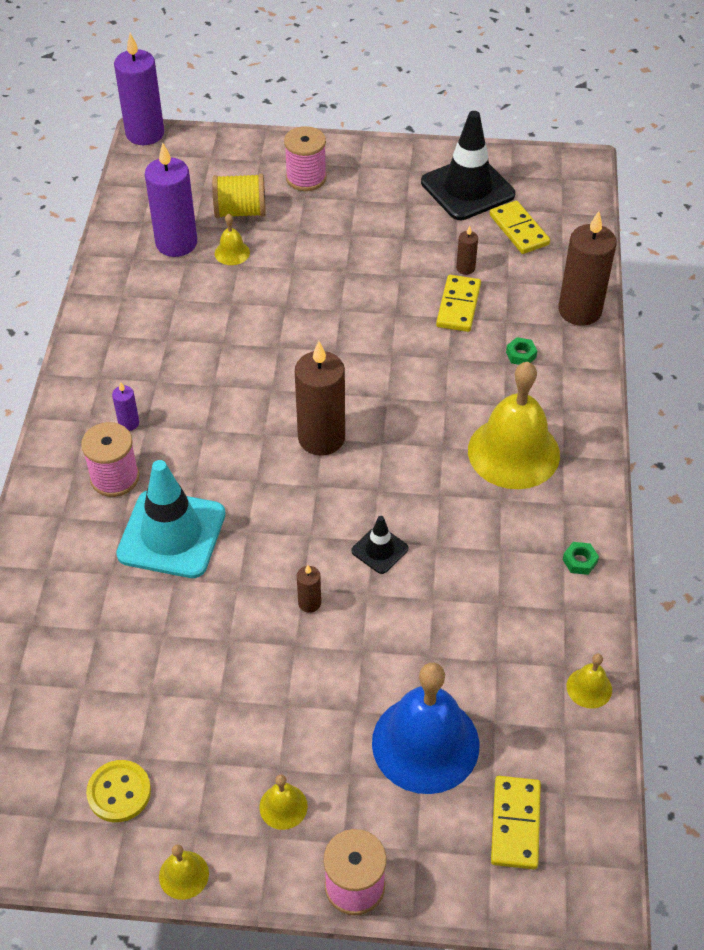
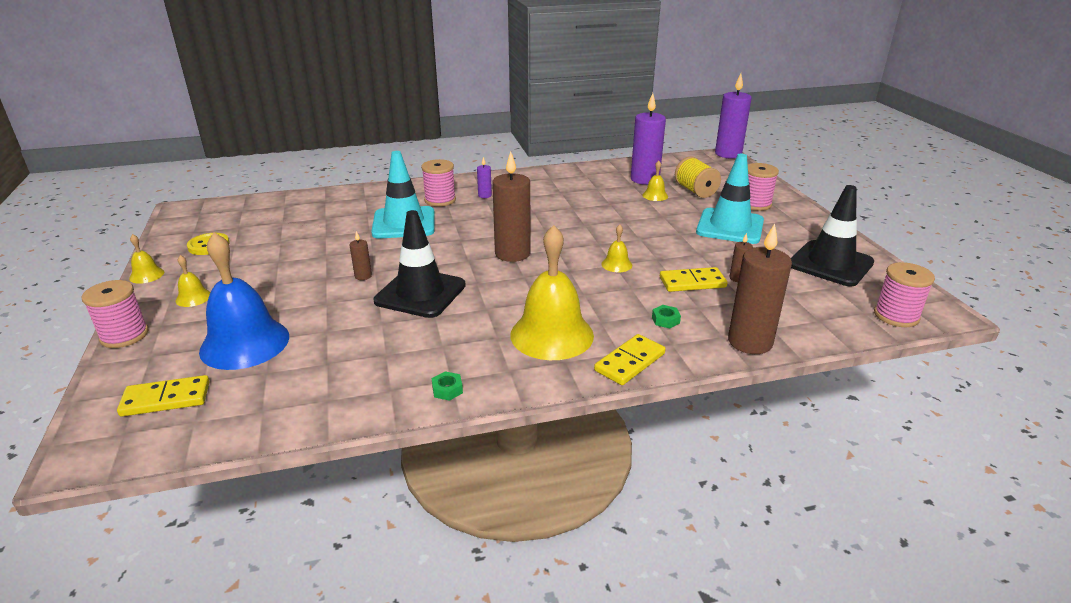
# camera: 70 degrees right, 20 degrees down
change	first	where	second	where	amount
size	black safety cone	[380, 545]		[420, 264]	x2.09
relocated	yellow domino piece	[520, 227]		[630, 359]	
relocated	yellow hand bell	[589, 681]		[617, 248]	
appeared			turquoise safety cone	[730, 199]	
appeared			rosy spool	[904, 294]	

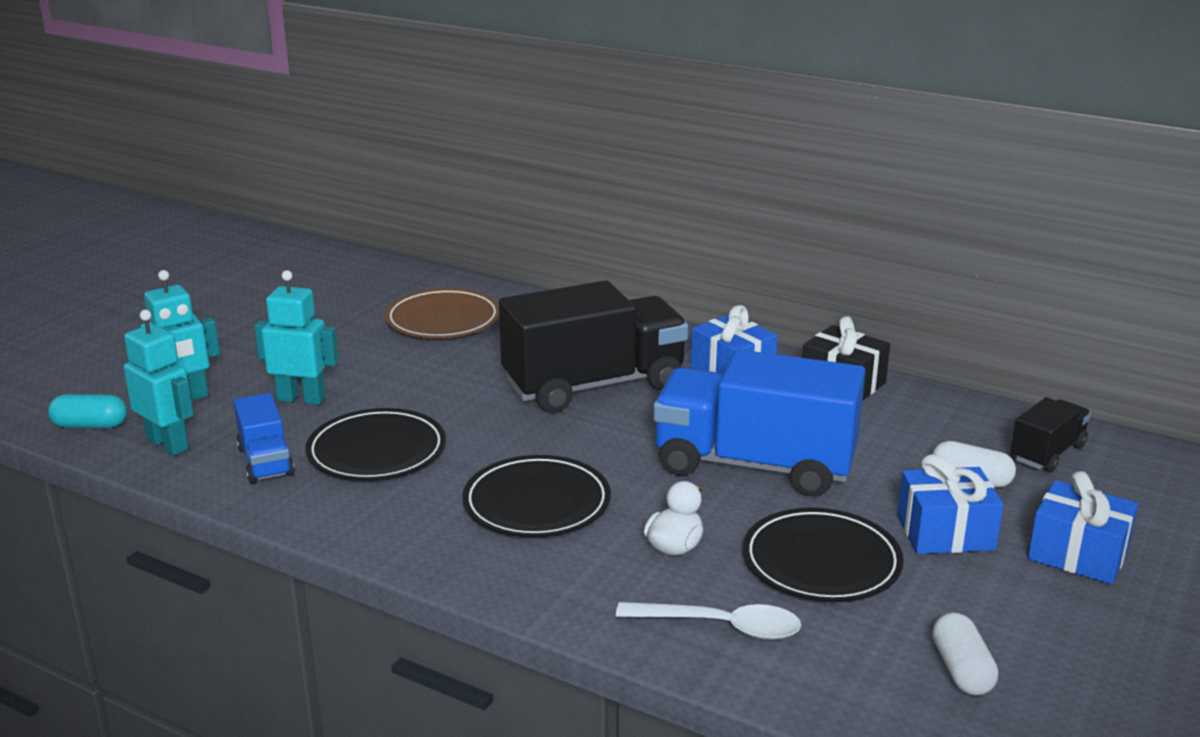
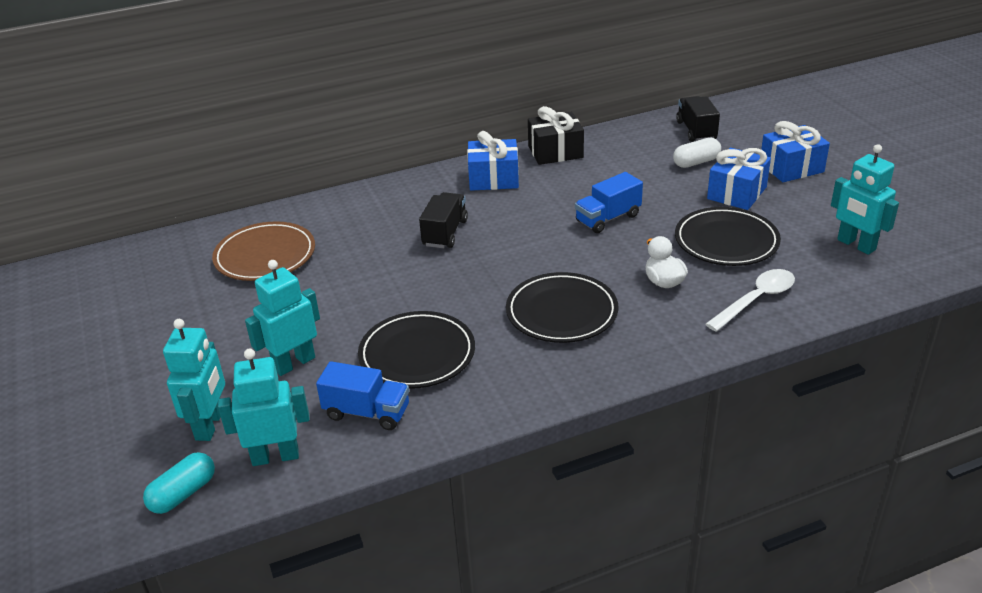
# camera: 50 degrees left, 10 degrees up
change	first	where	second	where	amount
size	black truck	[593, 347]		[443, 220]	x0.49
size	blue truck	[759, 423]		[609, 202]	x0.49
exchanged	white pill	[965, 654]	turquoise robot	[865, 199]	

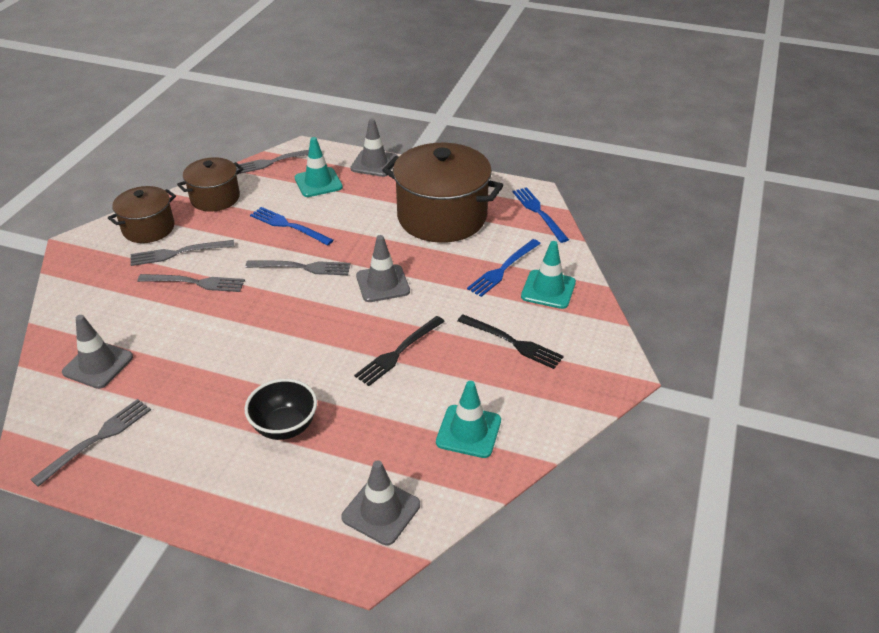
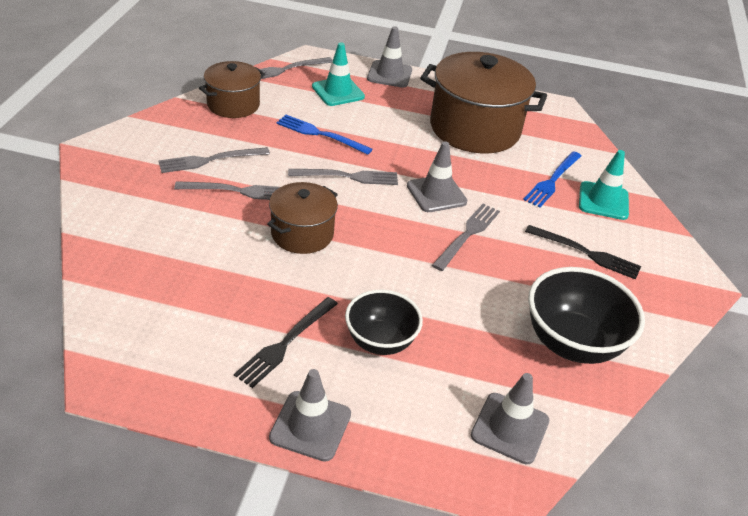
# camera: 10 degrees left, 0 degrees up
change	first	where	second	where	amount
relocated	black table fork	[399, 351]		[286, 342]	
relocated	dark brown stockpot	[142, 214]		[302, 218]	
relocated	gray safety cone	[97, 352]		[310, 415]	
relocated	gray table fork	[90, 443]		[466, 237]	
exchanged	turquoise safety cone	[468, 419]	black deep dish	[586, 315]	
missing	blue table fork	[540, 215]			

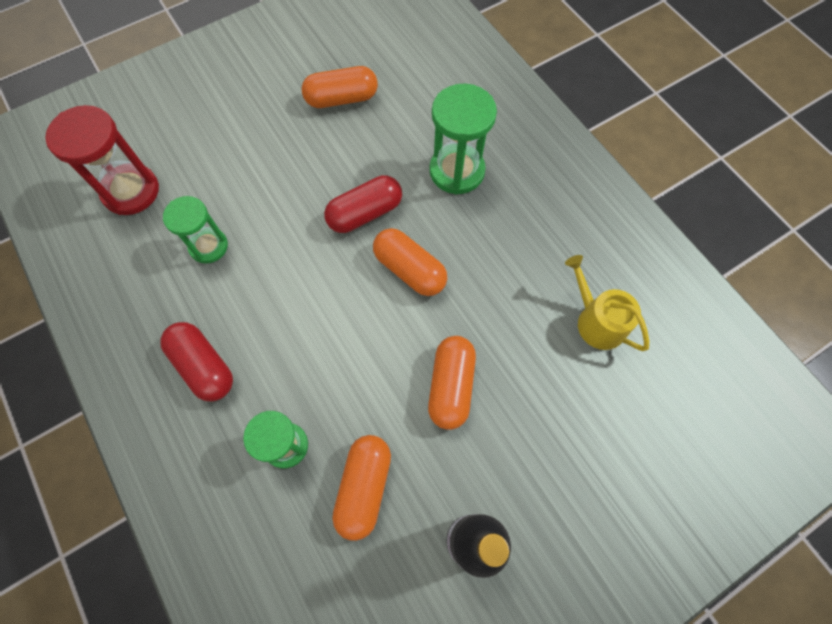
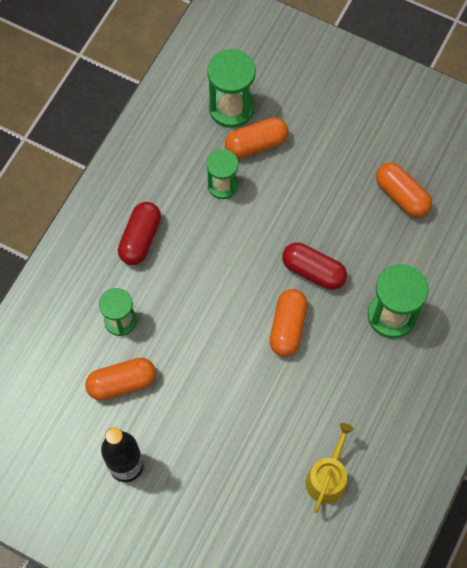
# camera: 60 degrees right, 0 degrees up
change	first	where	second	where	amount
colour	red hourglass	[102, 160]	emerald hourglass	[231, 88]	
relocated	bright orange pill	[452, 383]		[256, 137]	

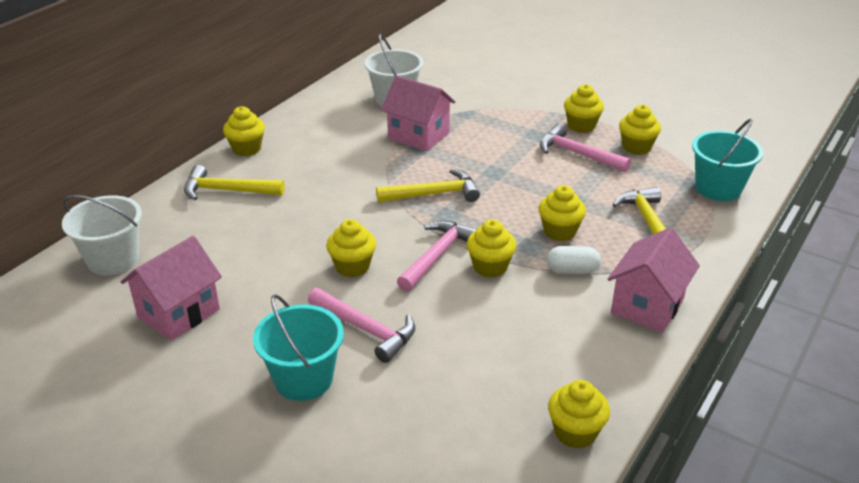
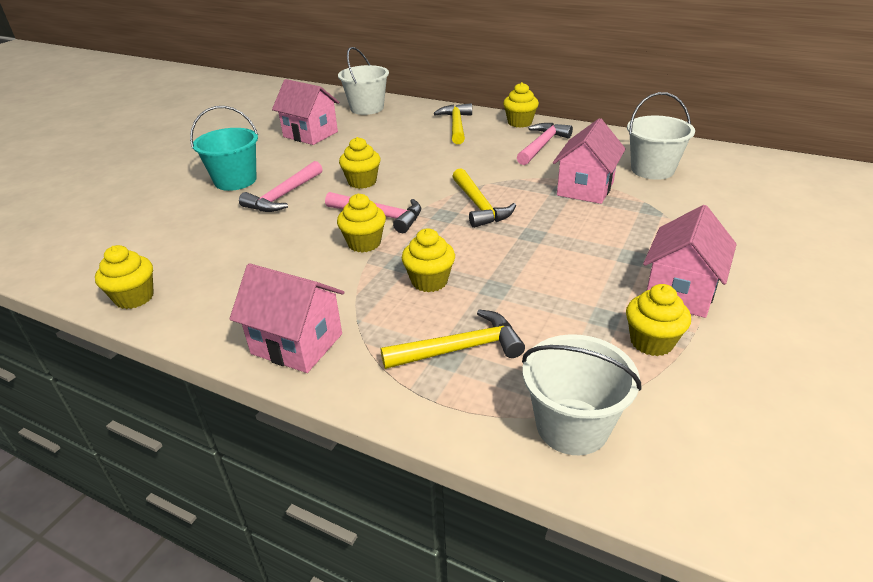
# camera: 85 degrees right, 0 degrees up
change	first	where	second	where	amount
relocated	rosy carpenter's hammer	[585, 148]		[545, 144]	
colour	turquoise bucket	[727, 160]	white bucket	[581, 394]	
exchanged	yellow cupcake	[584, 108]	rosy toy house	[690, 261]	
missing	white pill	[574, 260]			

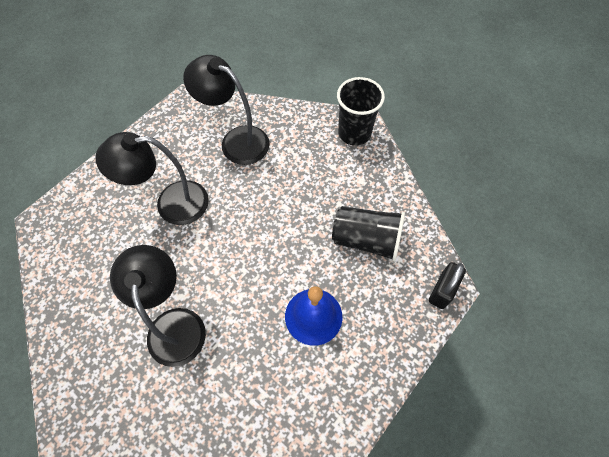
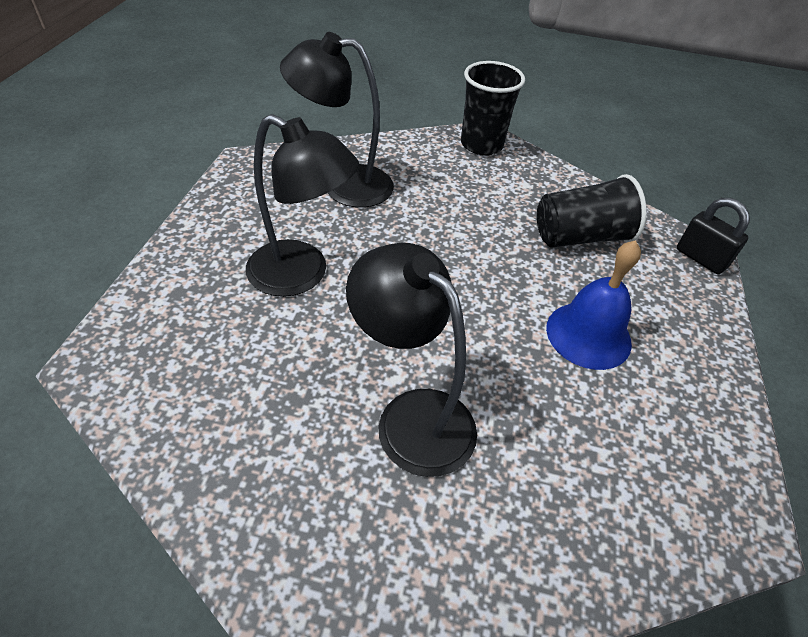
# camera: 30 degrees left, 15 degrees down
change	first	where	second	where	amount
spun	black reading lamp	[152, 178]		[302, 205]	120 degrees counterclockwise
spun	black lock	[447, 285]		[713, 236]	45 degrees counterclockwise

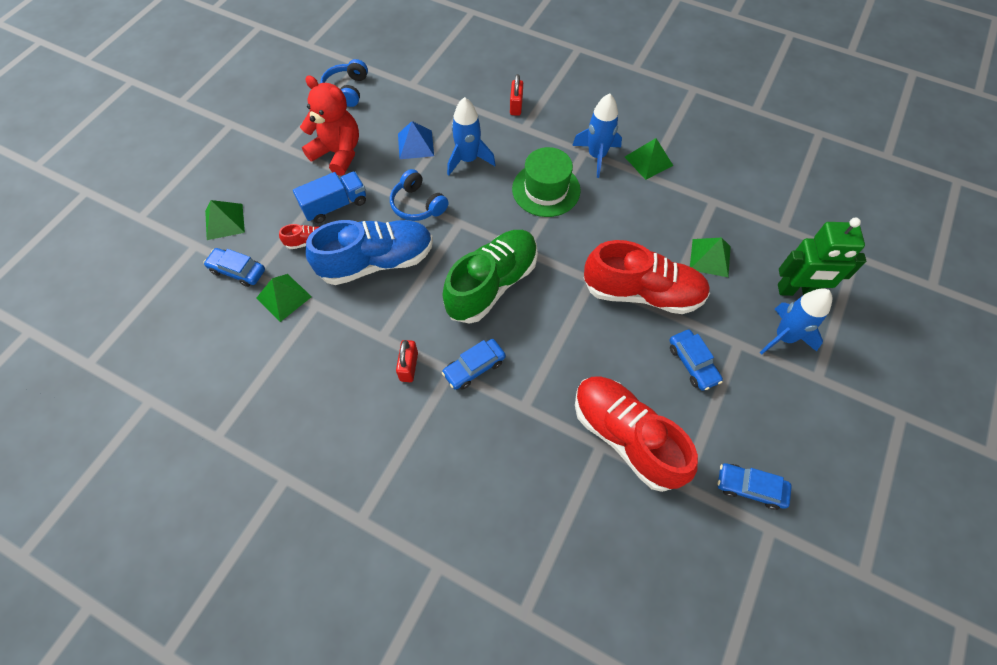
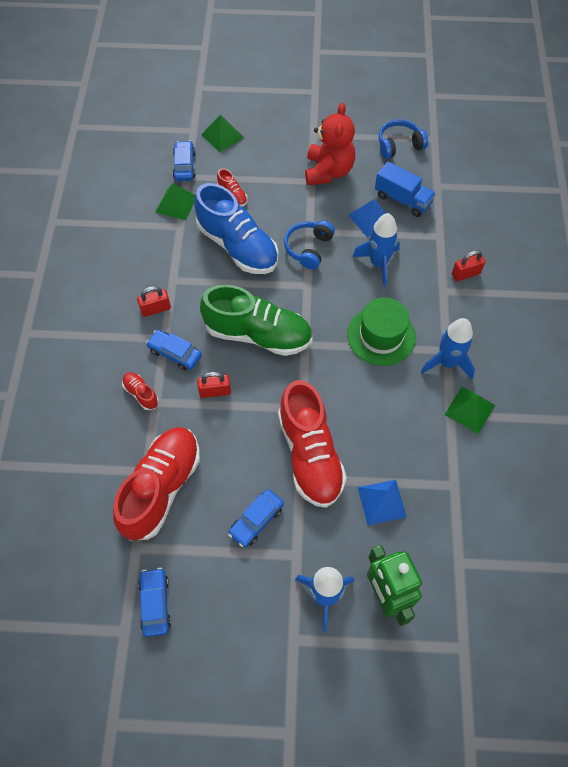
# camera: 65 degrees right, 0 degrees up
change	first	where	second	where	amount
appeared			red shoe	[140, 391]	
appeared			red lock	[214, 385]	
colour	emerald pyramid shape	[710, 257]	blue pyramid shape	[382, 502]	
relocated	blue truck	[329, 197]		[405, 189]	

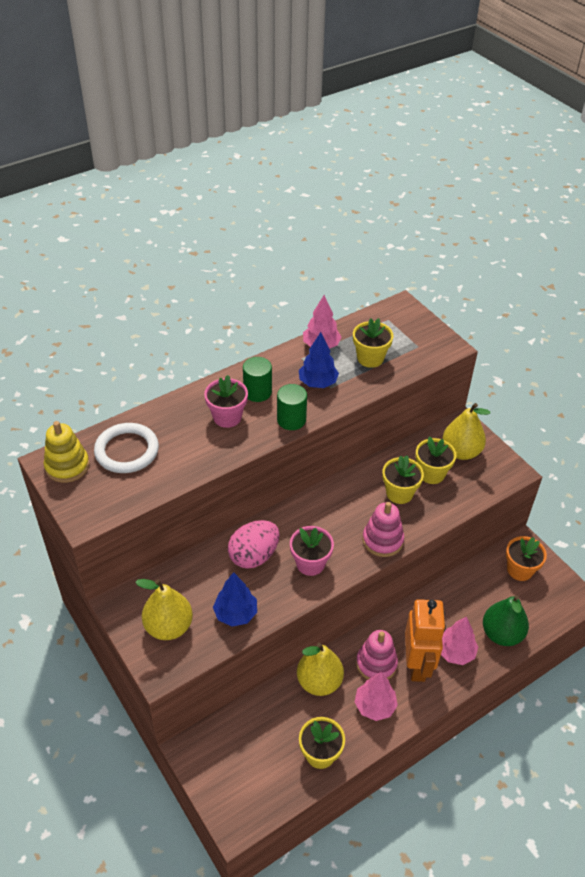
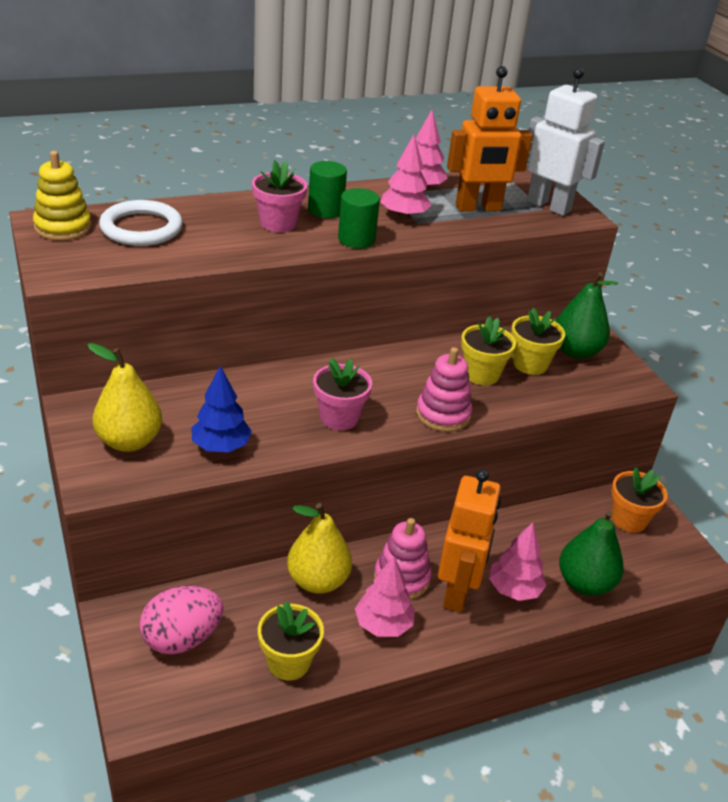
# camera: 10 degrees right, 10 degrees down
change	first	where	second	where	amount
relocated	rosy egg	[254, 544]		[181, 620]	
colour	blue fir tree	[319, 360]	rosy fir tree	[406, 177]	
exchanged	yellow potted plant	[373, 343]	bright orange robot	[490, 139]	
appeared			white robot	[566, 141]	
colour	yellow toy pear	[466, 431]	emerald toy pear	[586, 315]	

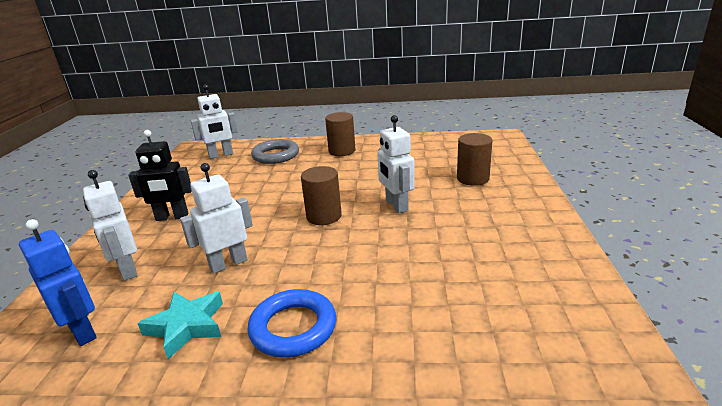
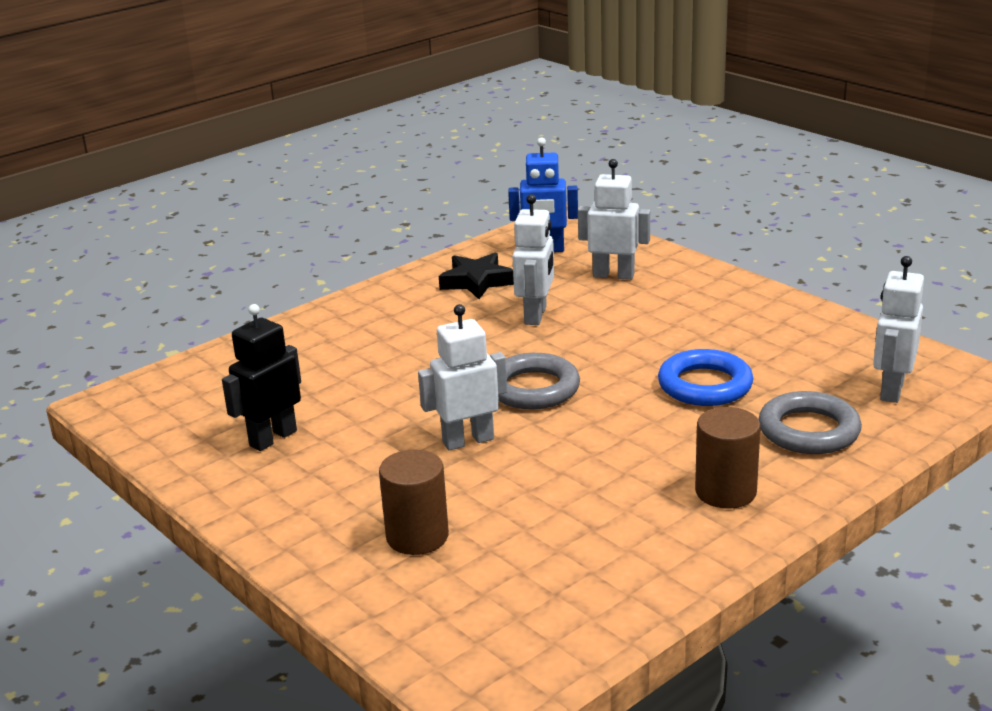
# camera: 135 degrees right, 0 degrees up
change	first	where	second	where	amount
relocated	black robot	[160, 175]		[261, 377]	
spun	white robot	[396, 164]		[462, 377]	45 degrees counterclockwise
colour	turquoise star shape	[180, 325]	black star shape	[476, 276]	
exchanged	dark brown cylinder shape	[321, 195]	gray torus	[539, 381]	
relocated	blue torus	[291, 323]		[705, 377]	

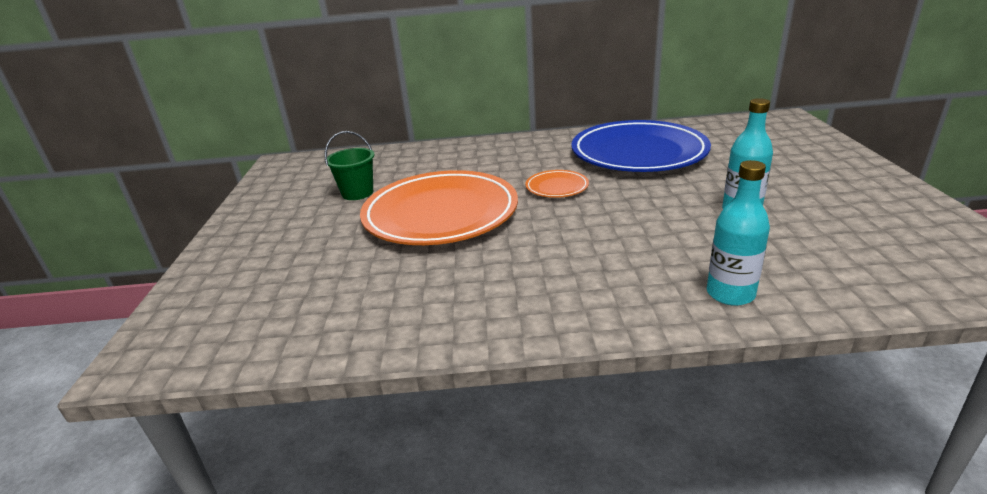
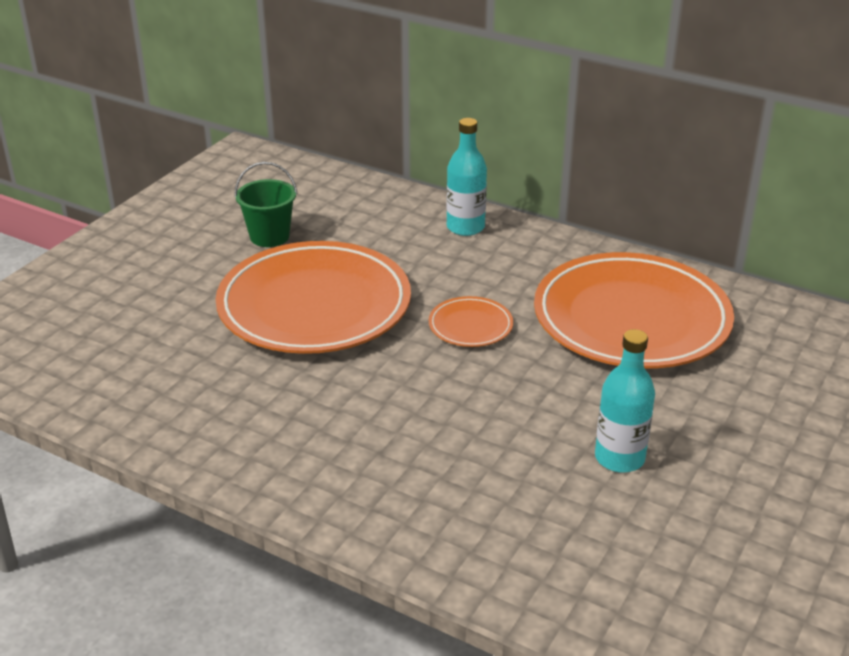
# camera: 30 degrees right, 5 degrees up
change	first	where	second	where	amount
relocated	turquoise drink bottle	[738, 233]		[466, 177]	
colour	blue dinner plate	[641, 146]	bright orange dinner plate	[634, 310]	

